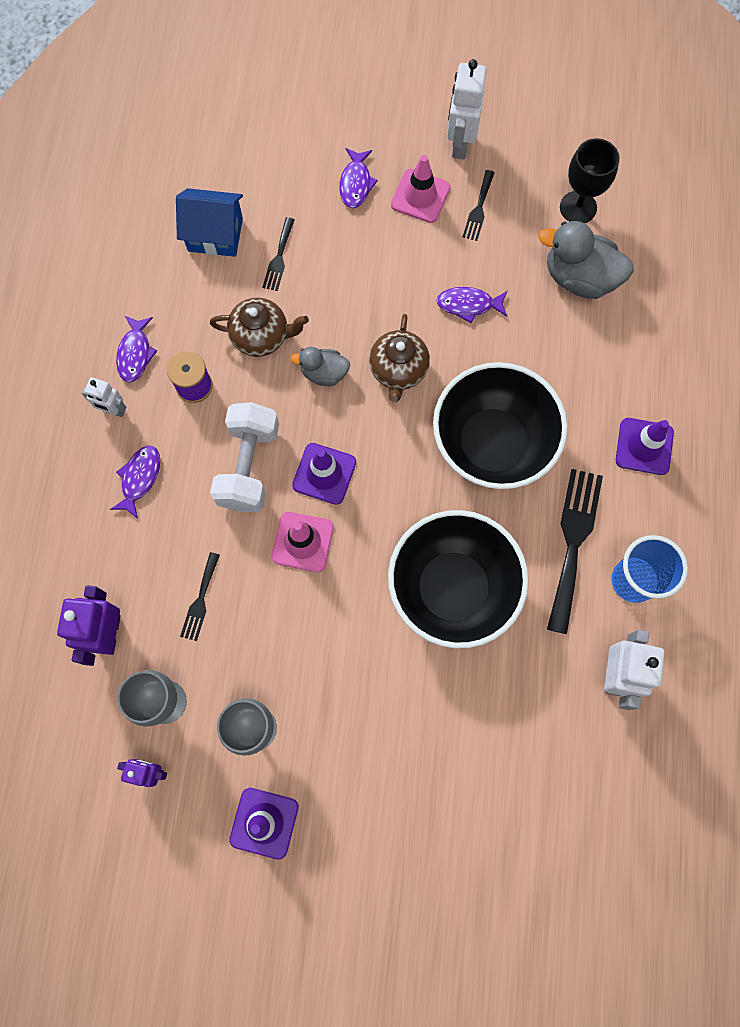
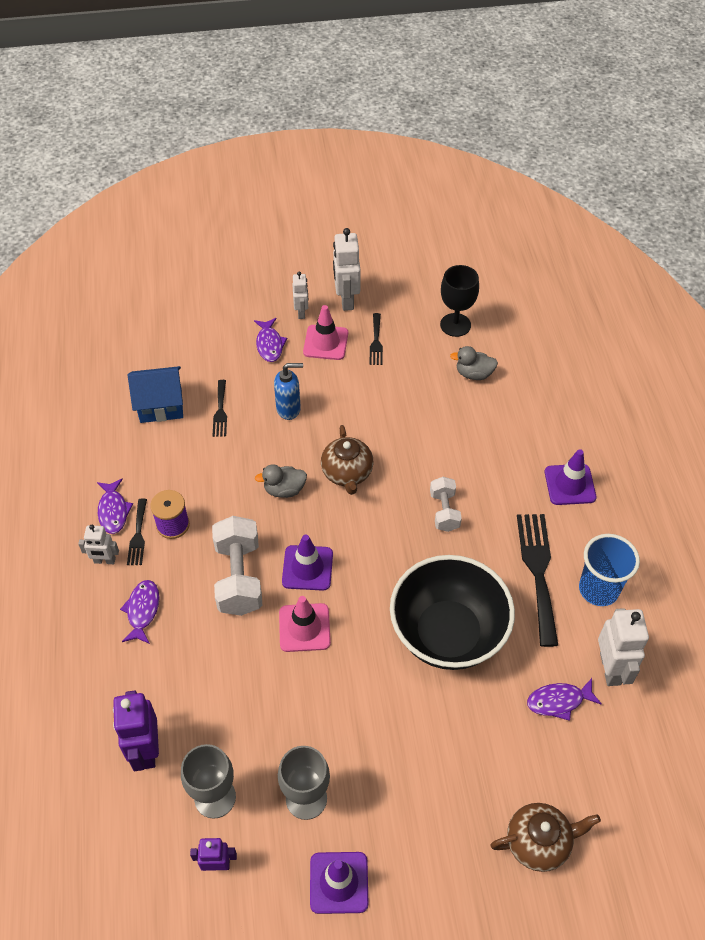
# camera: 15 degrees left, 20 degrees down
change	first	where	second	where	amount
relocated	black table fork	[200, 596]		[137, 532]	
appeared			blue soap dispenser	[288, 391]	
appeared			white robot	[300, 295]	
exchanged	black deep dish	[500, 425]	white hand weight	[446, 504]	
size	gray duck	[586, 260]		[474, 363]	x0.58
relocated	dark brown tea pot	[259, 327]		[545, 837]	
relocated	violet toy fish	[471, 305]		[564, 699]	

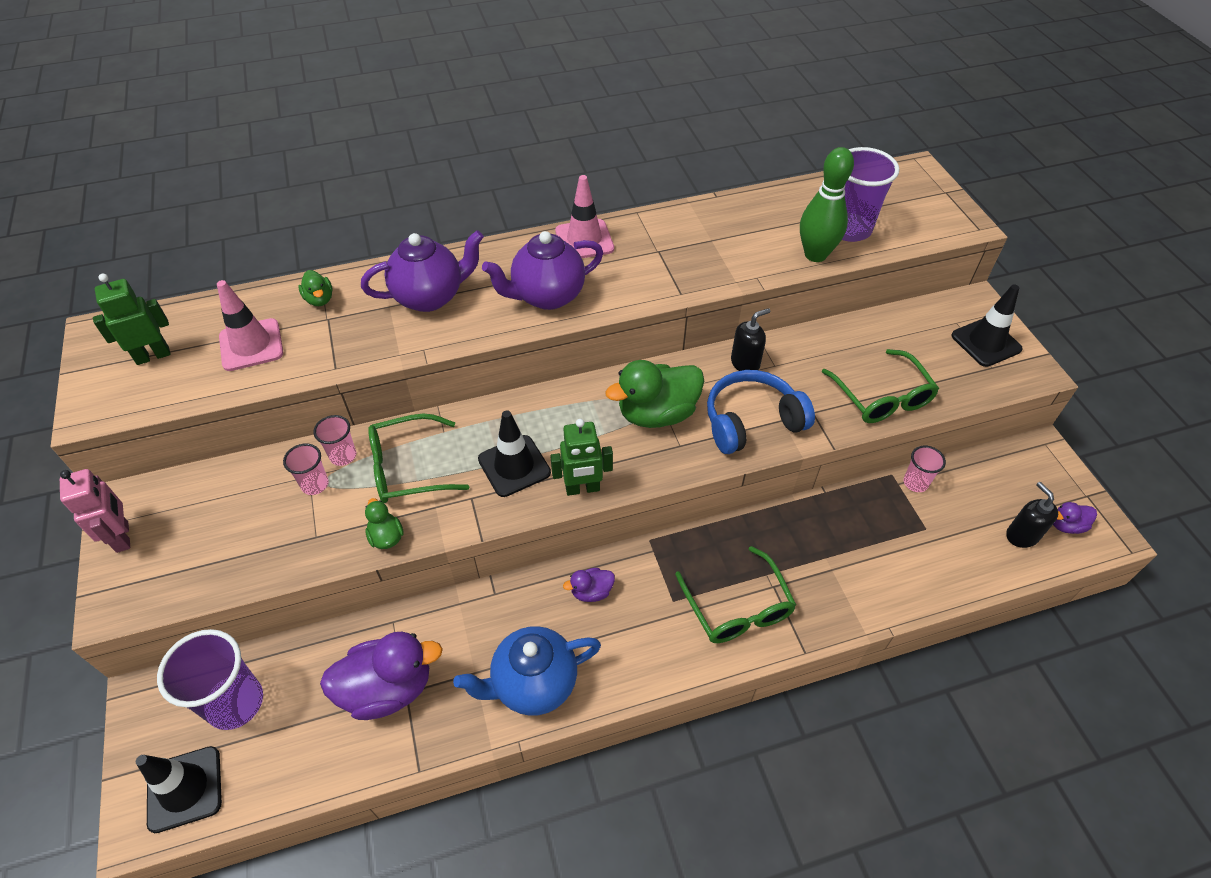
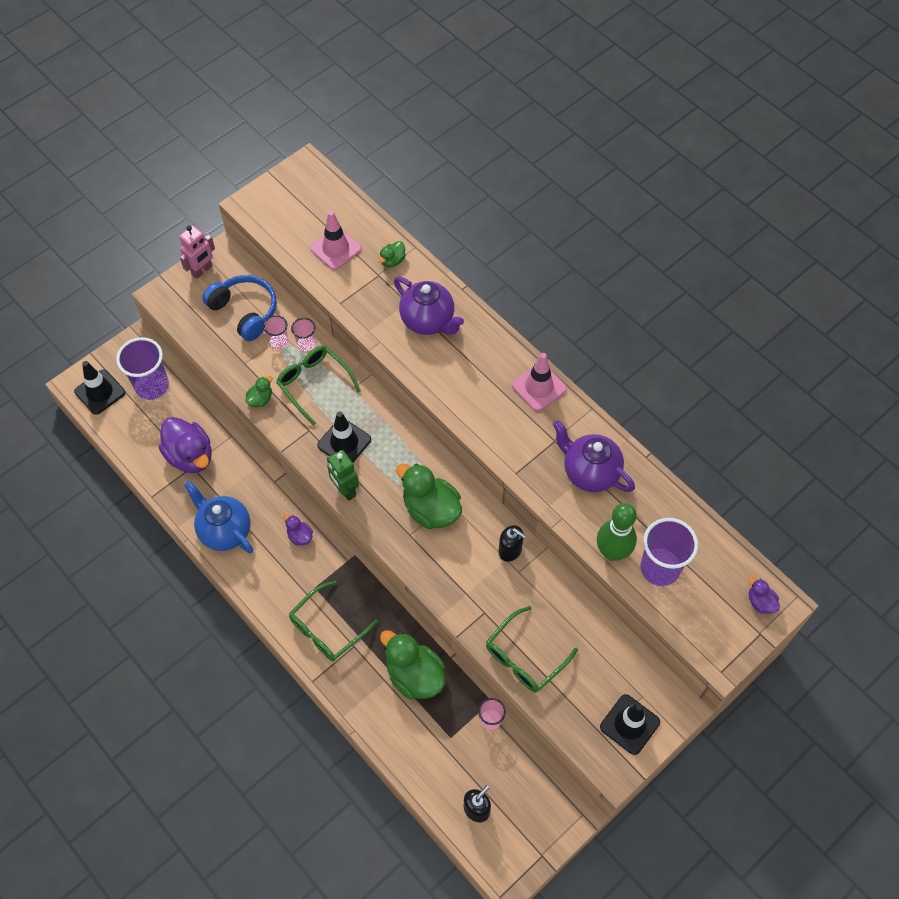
# camera: 65 degrees right, 10 degrees up
change	first	where	second	where	amount
relocated	blue over-ear headphones	[761, 412]		[239, 308]	
appeared			emerald duck	[413, 665]	
relocated	violet tea pot	[542, 270]		[594, 456]	
relocated	violet duck	[1075, 518]		[764, 595]	
missing	emerald robot	[132, 319]			

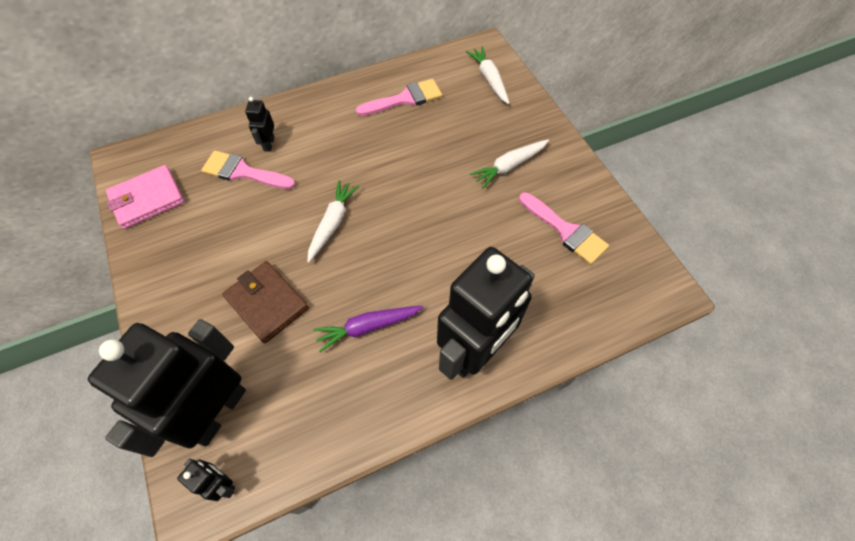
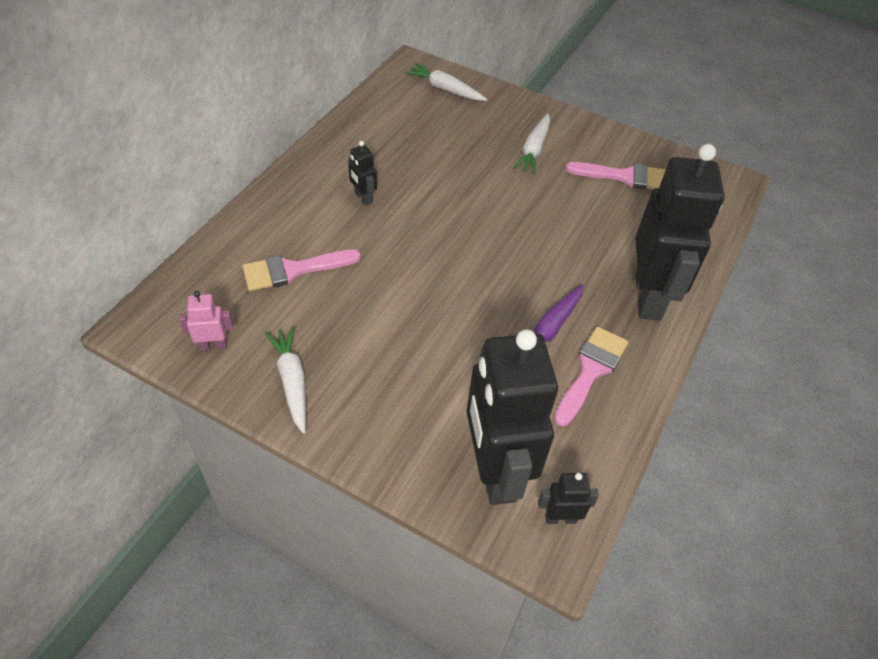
# camera: 40 degrees left, 10 degrees down
change	first	where	second	where	amount
exchanged	rosy billfold	[145, 197]	rosy robot	[206, 321]	
relocated	white toy carrot	[333, 221]		[285, 380]	
relocated	black robot	[259, 124]		[362, 173]	
relocated	rosy paintbrush	[399, 97]		[591, 376]	
missing	dark brown billfold	[265, 302]			

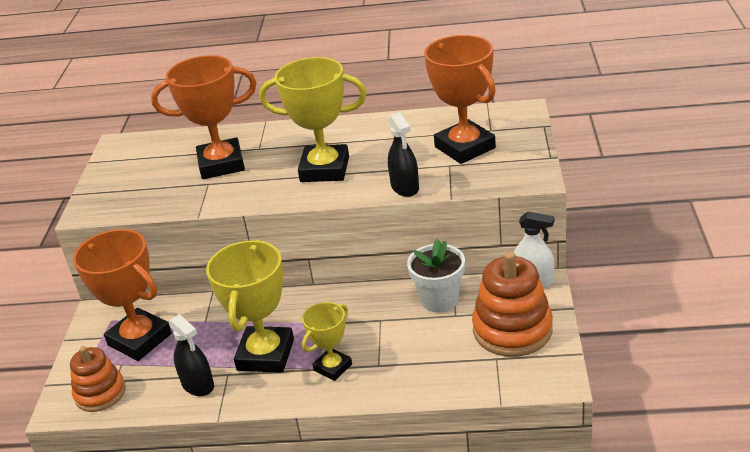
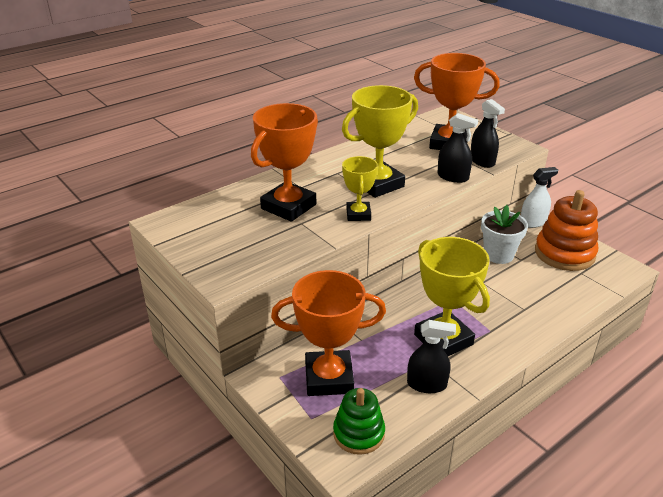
# camera: 45 degrees left, 0 degrees up
change	first	where	second	where	amount
colour	bright orange stacking toy	[98, 379]	emerald stacking toy	[359, 421]	
relocated	yellow award cup	[327, 341]		[360, 188]	
appeared			black spray cleaner	[488, 133]	

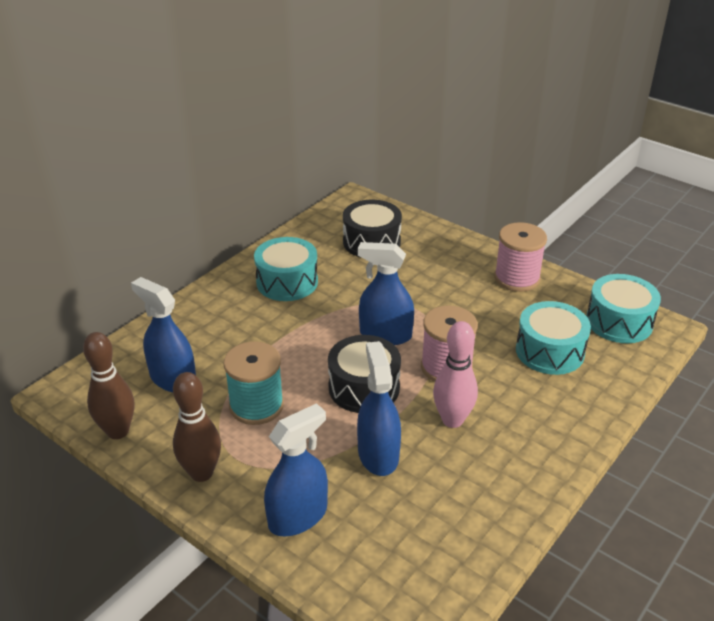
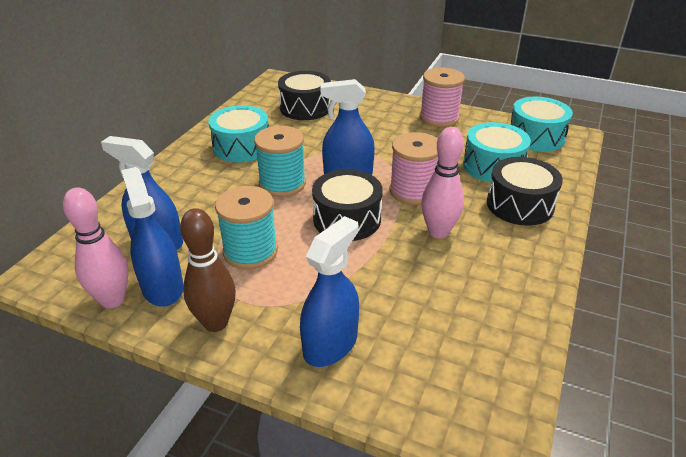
# camera: 15 degrees left, 0 degrees up
change	first	where	second	where	amount
colour	dark brown bowling pin	[108, 385]	rosy bowling pin	[95, 248]	
relocated	blue spray cleaner	[379, 408]		[152, 237]	
appeared			turquoise spool	[280, 161]	
appeared			black drum	[525, 191]	

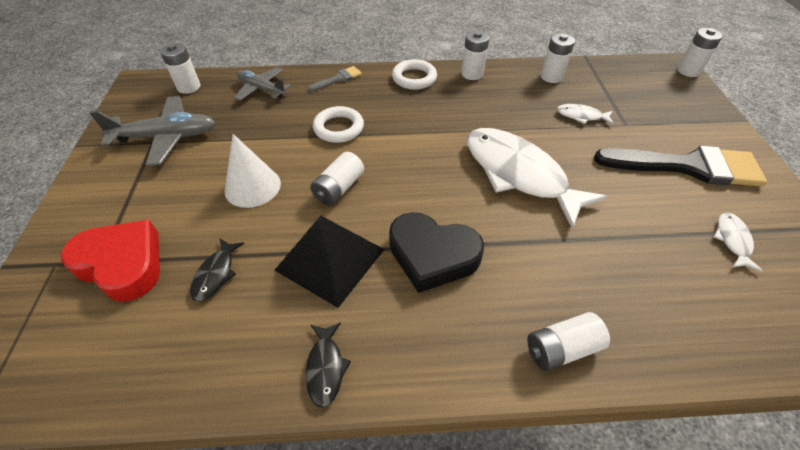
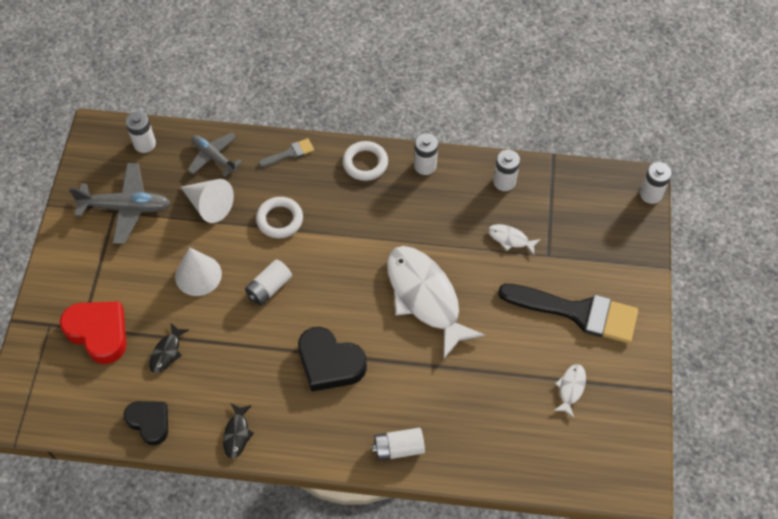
# camera: 10 degrees right, 10 degrees up
change	first	where	second	where	amount
appeared			black heart shape	[146, 423]	
appeared			white cone	[207, 201]	
missing	black pyramid shape	[330, 262]			

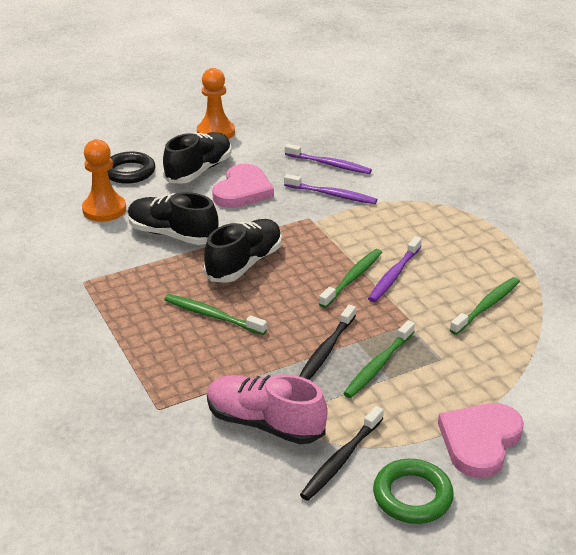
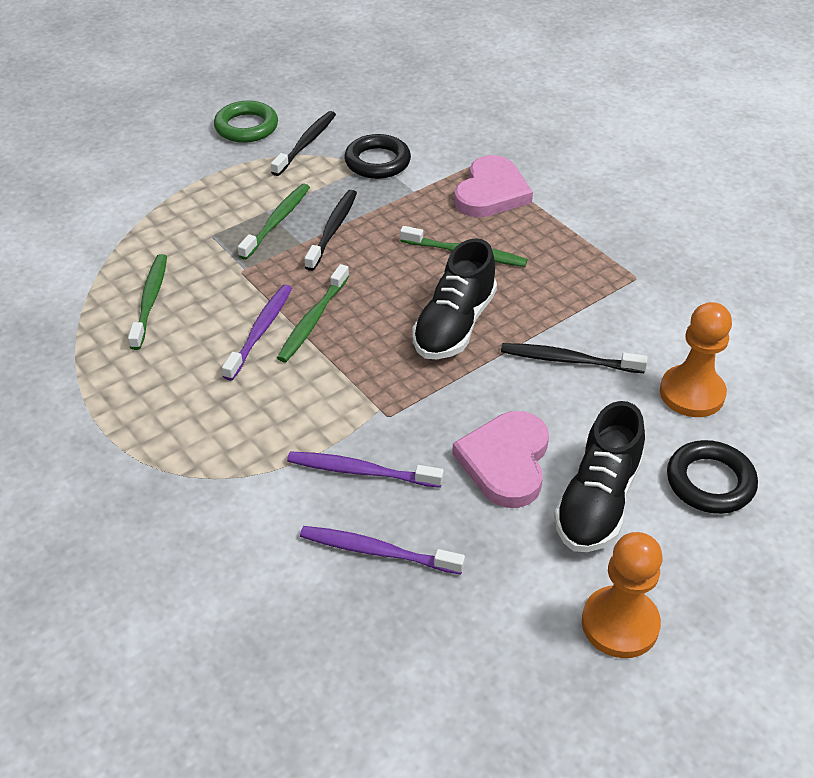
# camera: 170 degrees right, 10 degrees up
change	first	where	second	where	amount
spun	emerald tooth brush	[485, 306]		[147, 302]	150 degrees clockwise
exchanged	rosy shoe	[267, 409]	black torus	[377, 156]	
relocated	rosy heart shape	[481, 440]		[493, 186]	
exchanged	black shoe	[173, 218]	black tooth brush	[574, 358]	

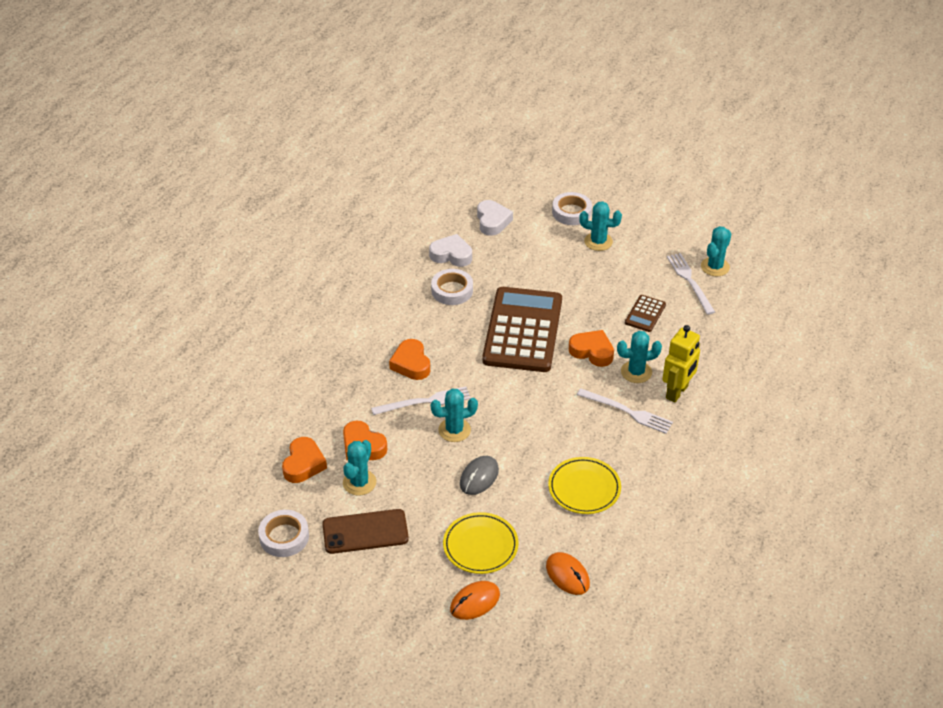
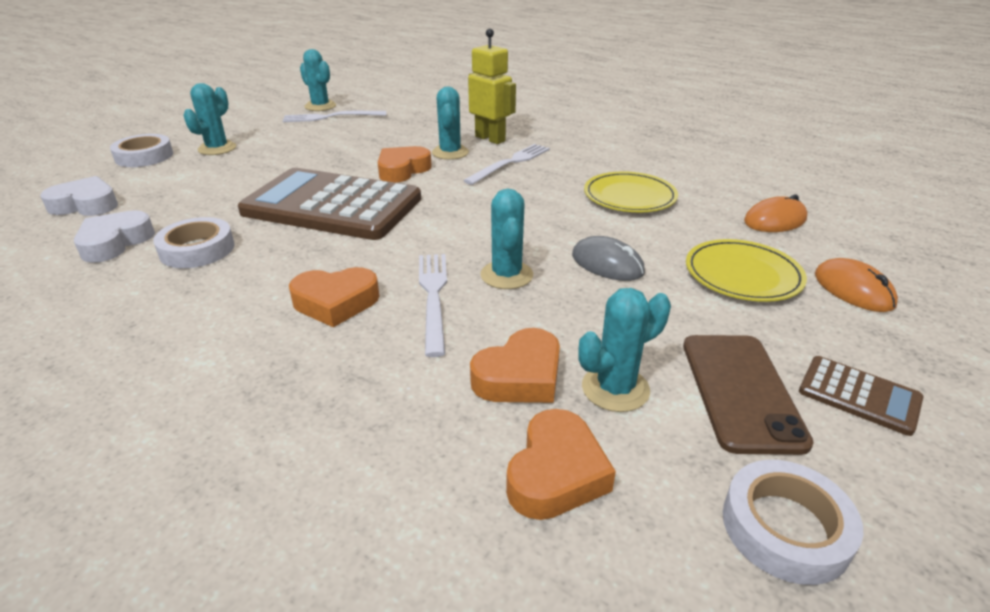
# camera: 80 degrees left, 10 degrees down
change	first	where	second	where	amount
spun	bright orange heart shape	[304, 460]		[561, 464]	90 degrees clockwise
spun	turquoise cactus	[359, 467]		[624, 350]	60 degrees counterclockwise
relocated	dark brown pocket calculator	[645, 313]		[861, 396]	

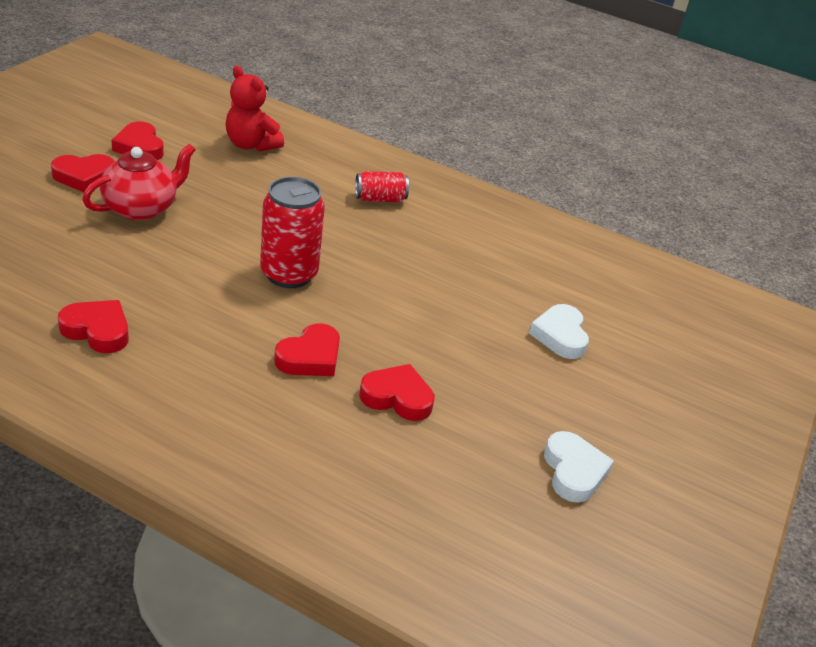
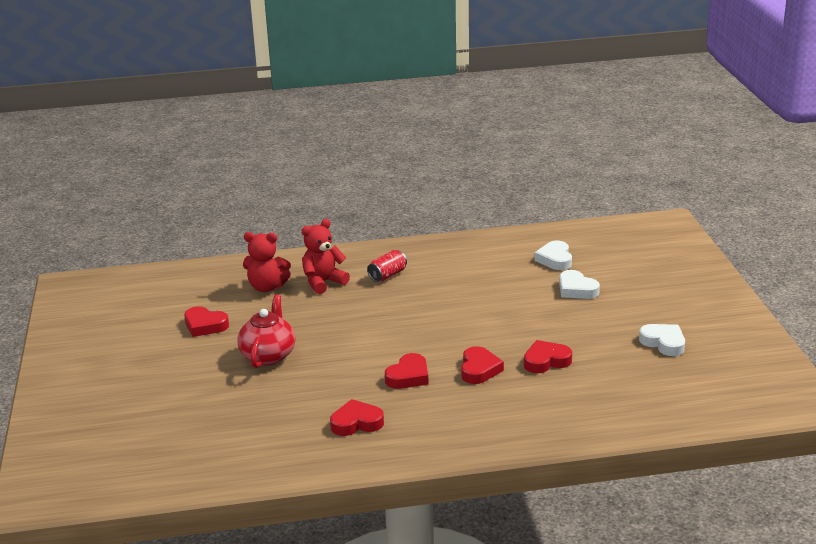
# camera: 30 degrees left, 10 degrees down
change	first	where	second	where	amount
appeared			red teddy	[326, 256]	
relocated	red heart shape	[83, 173]		[407, 371]	
appeared			white heart shape	[553, 255]	
missing	red soda can	[292, 232]			

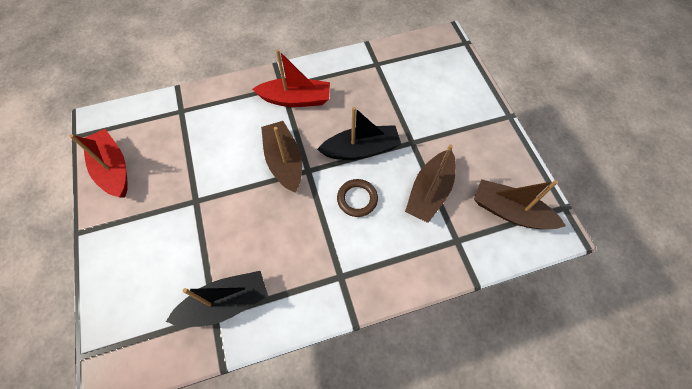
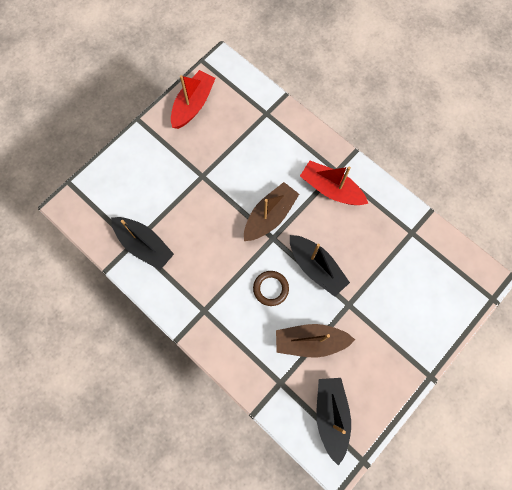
# camera: 60 degrees right, 10 degrees up
change	first	where	second	where	amount
spun	red toy boat	[291, 78]		[334, 183]	150 degrees clockwise
colour	dark brown toy boat	[520, 204]	black toy boat	[333, 422]	

